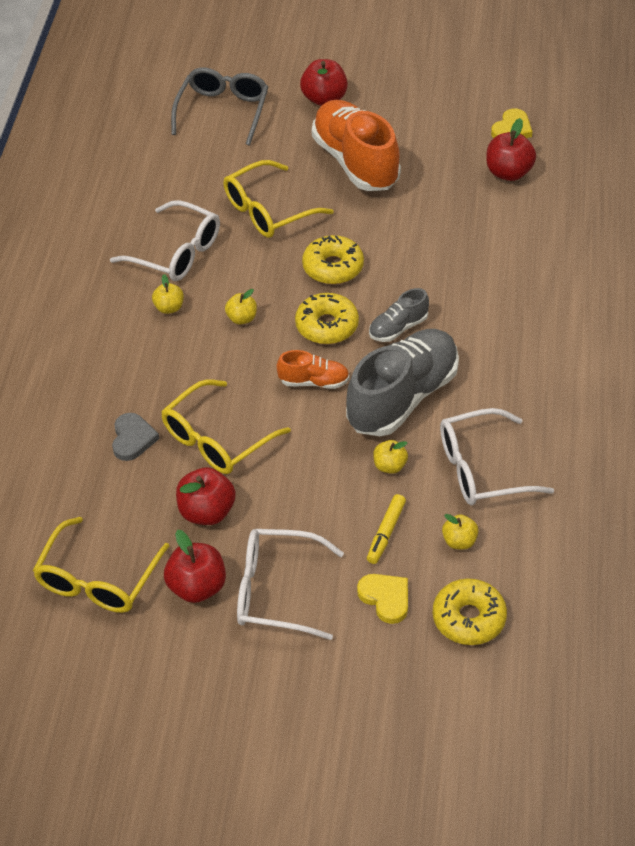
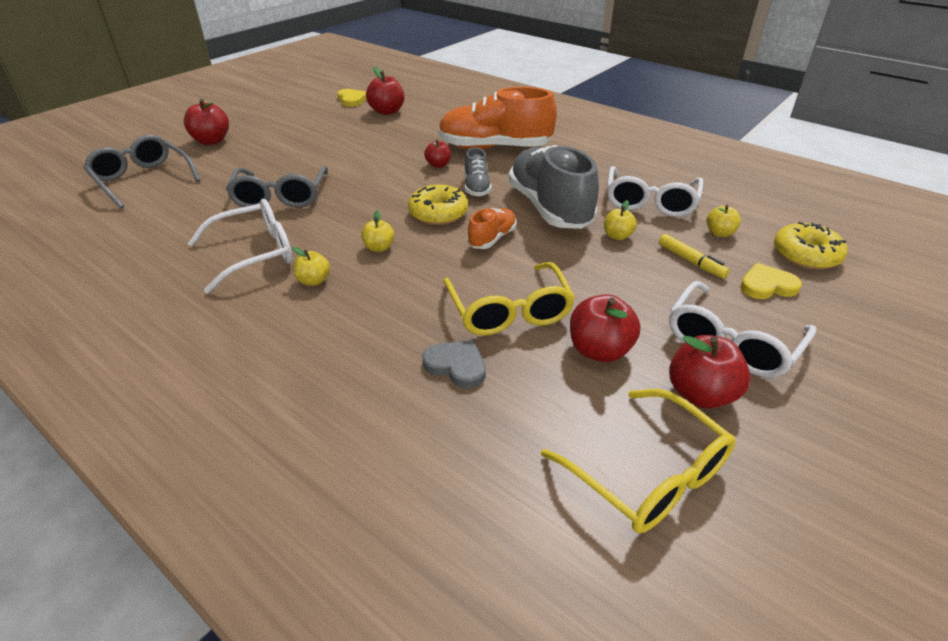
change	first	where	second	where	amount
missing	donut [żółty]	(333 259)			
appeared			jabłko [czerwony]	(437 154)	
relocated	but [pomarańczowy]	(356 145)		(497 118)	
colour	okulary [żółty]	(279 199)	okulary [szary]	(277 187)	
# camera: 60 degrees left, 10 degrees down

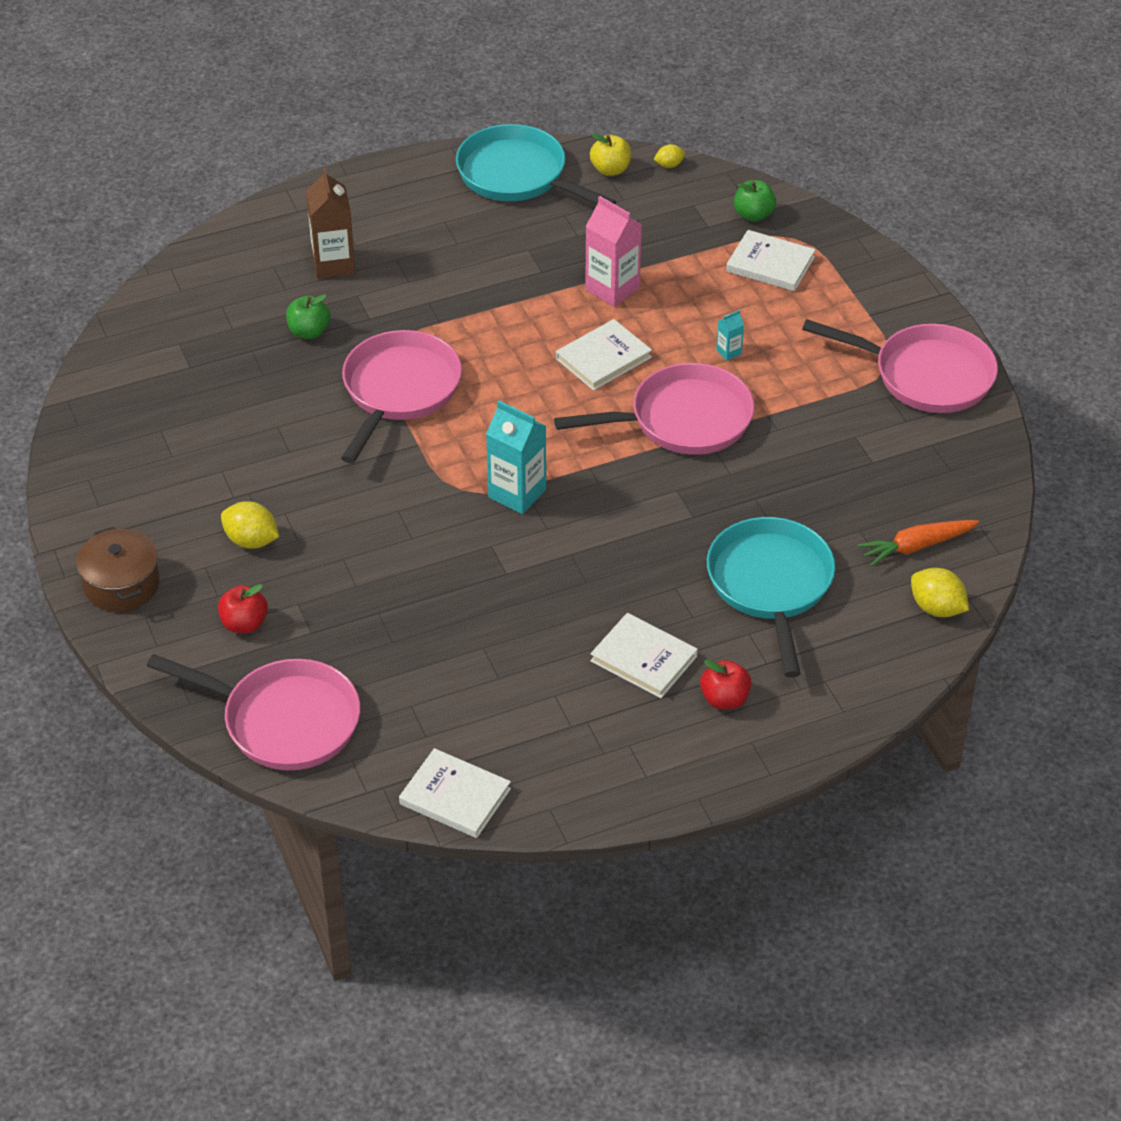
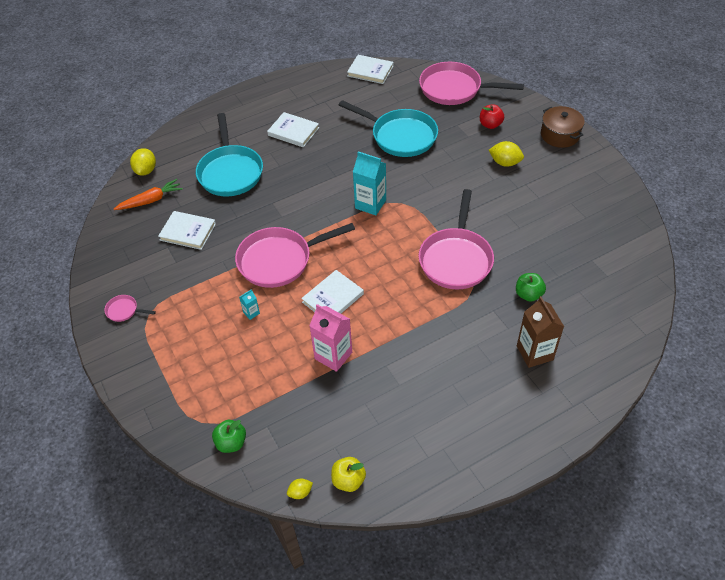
change	first	where	second	where	amount
missing	jabłko [czerwony]	(725 684)			
relocated	patelnia [turkusowy]	(536 164)		(388 128)	
relocated	książka [biały]	(771 260)		(187 230)	
spun	cytryna [żółty]	(940 592)		(143 162)	60 degrees clockwise
size	patelnia [różowy]	(900 366)		(130 308)	x0.42
# camera: 175 degrees right, 5 degrees up

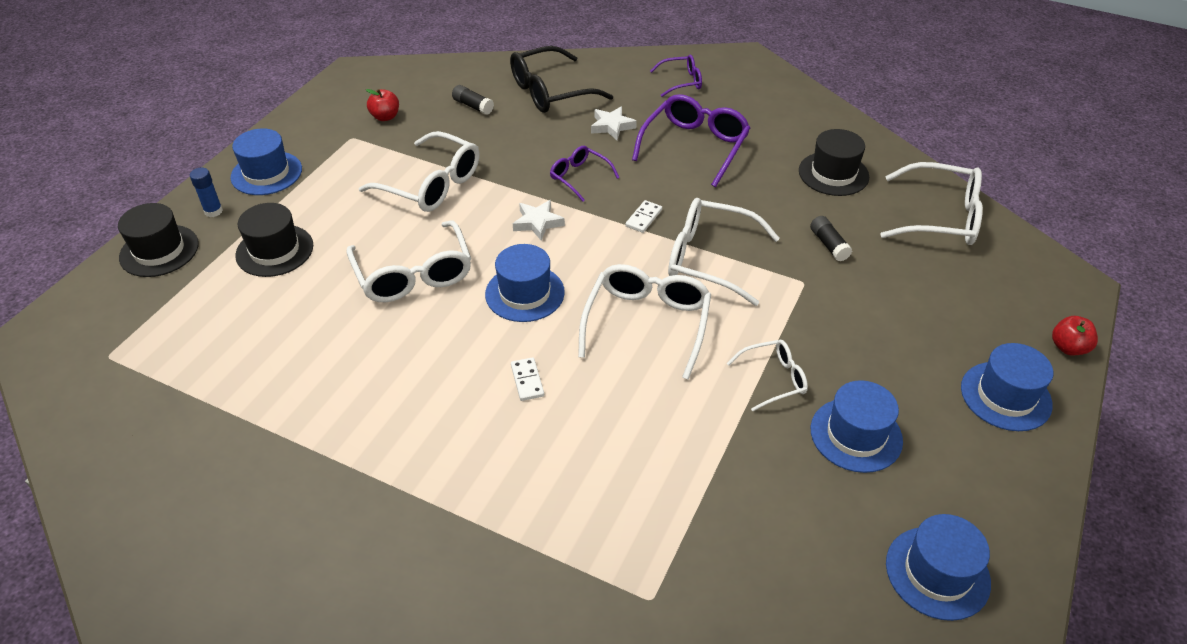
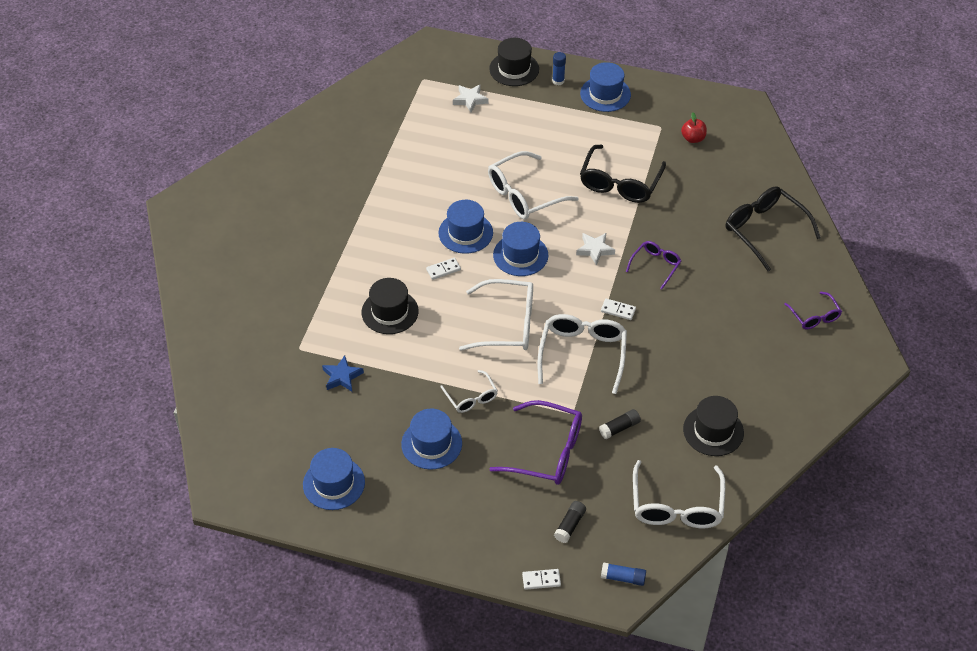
change	first	where	second	where	amount
appeared			gwiazda [niebieski]	(343 374)	
appeared			klej w sztyfcie [niebieski]	(623 574)	
relocated	kapelusz [czarny]	(274 240)		(390 306)	
relocated	klej w sztyfcie [czarny]	(473 100)		(570 522)	
relocated	gwiazda [biały]	(614 123)		(470 98)	
relocated	okulary [fioletowy]	(691 140)		(536 442)	
relocated	kapelusz [niebieski]	(1007 387)		(466 227)	
exchanged	jabłko [czerwony]	(1075 336)	kostka domina [biały]	(541 579)	
colour	okulary [biały]	(419 171)	okulary [czarny]	(623 174)	
# camera: 80 degrees right, 5 degrees up

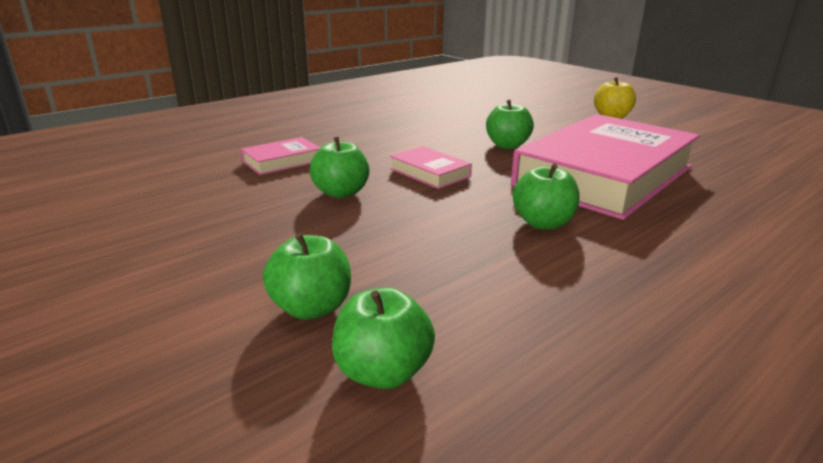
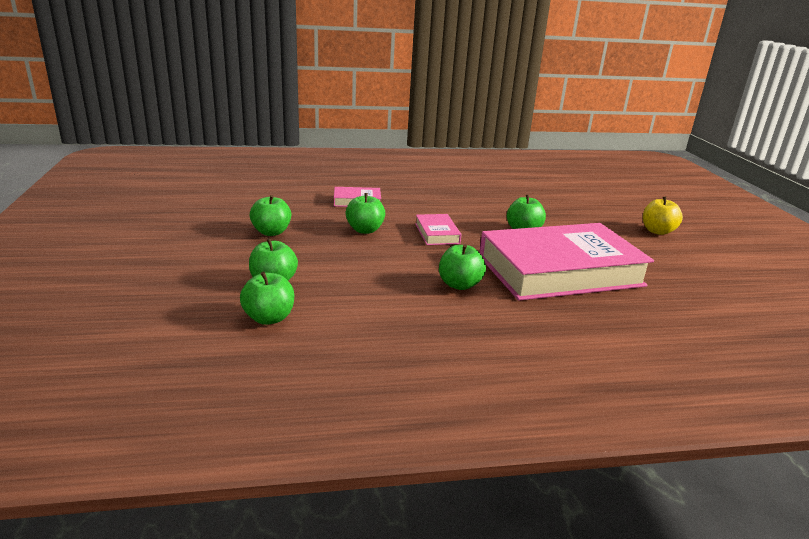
change	first	where	second	where	amount
appeared			jabłko [zielony]	(270 215)	
# camera: 30 degrees right, 0 degrees up

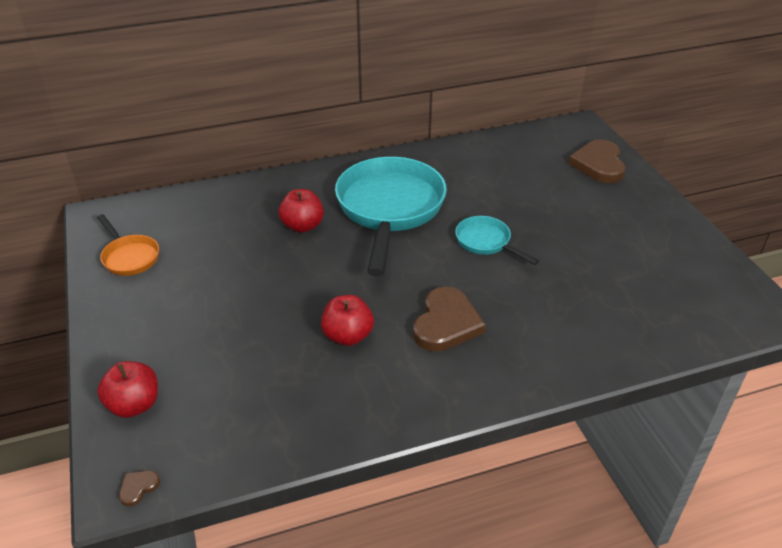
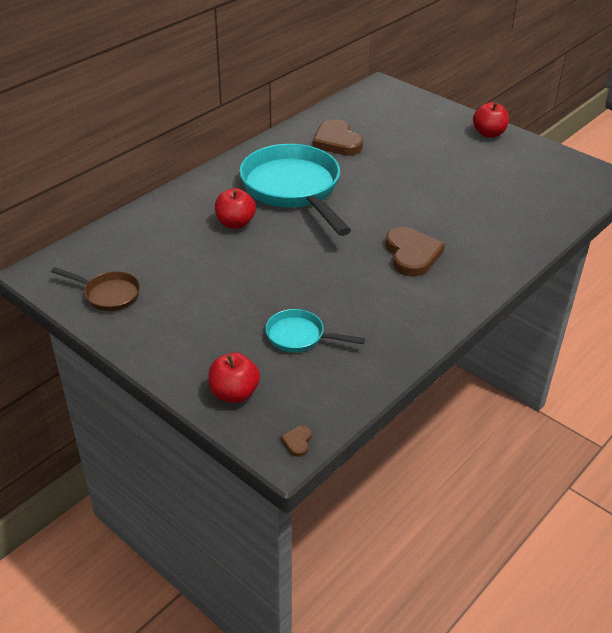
change	first	where	second	where	amount
relocated	jabłko [czerwony]	(347 320)		(491 120)	
relocated	patelnia [turkusowy]	(497 240)		(315 330)	
relocated	serce [brązowy]	(597 161)		(338 137)	
colour	patelnia [pomarańczowy]	(128 245)	patelnia [brązowy]	(95 289)	
# camera: 30 degrees left, 0 degrees up

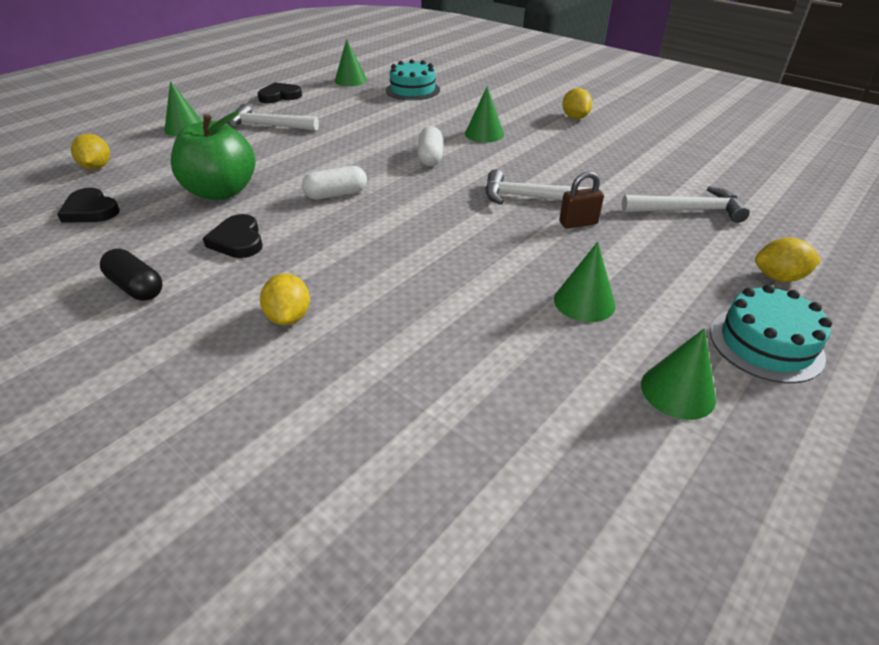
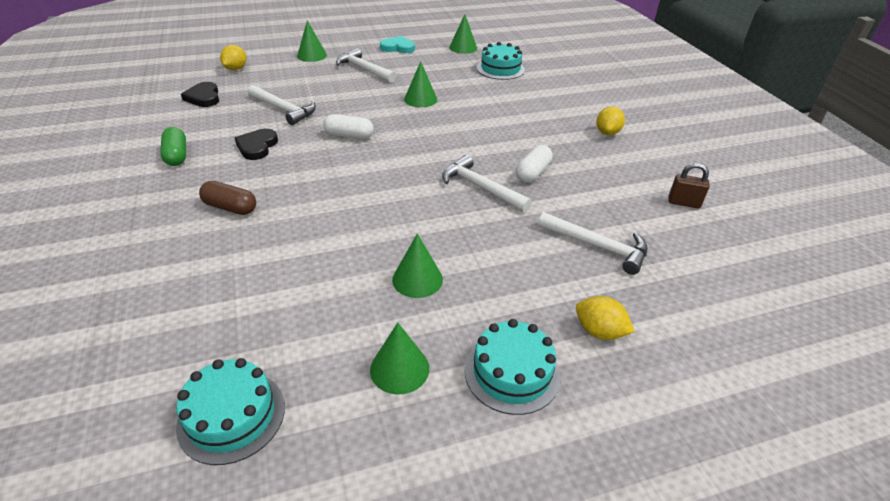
change	first	where	second	where	amount
appeared			tort [turkusowy]	(230 411)	
relocated	kapsułka [biały]	(430 146)		(534 163)	
relocated	stożek [zielony]	(484 115)		(420 84)	
relocated	kłódka [brązowy]	(581 200)		(689 185)	
exchanged	jabłko [zielony]	(213 155)	młotek [biały]	(281 105)	
exchanged	cytryna [żółty]	(285 299)	kapsułka [brązowy]	(227 198)	
colour	kapsułka [czarny]	(131 275)	kapsułka [zielony]	(173 146)	
colour	serce [czarny]	(280 92)	serce [turkusowy]	(397 44)	
# camera: 30 degrees right, 0 degrees up

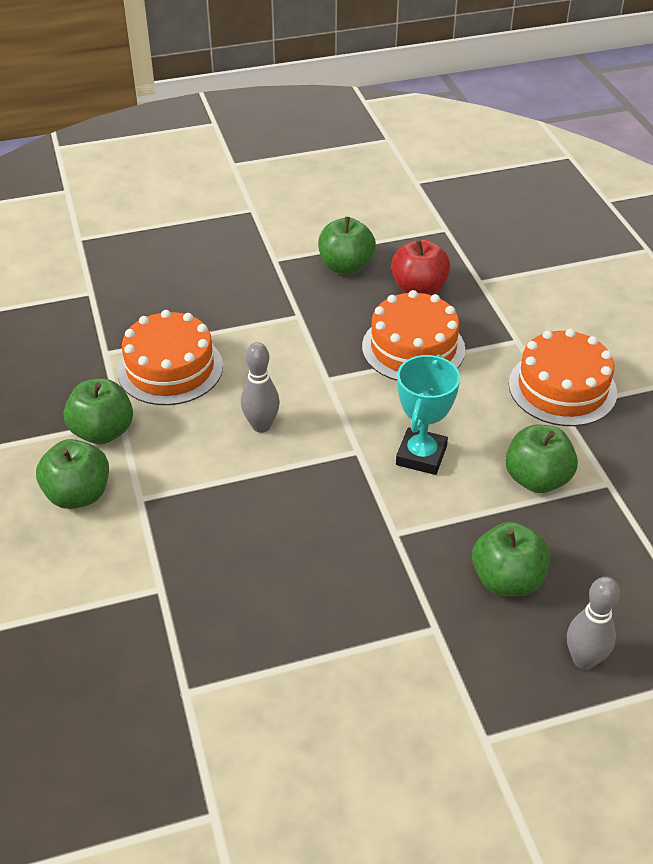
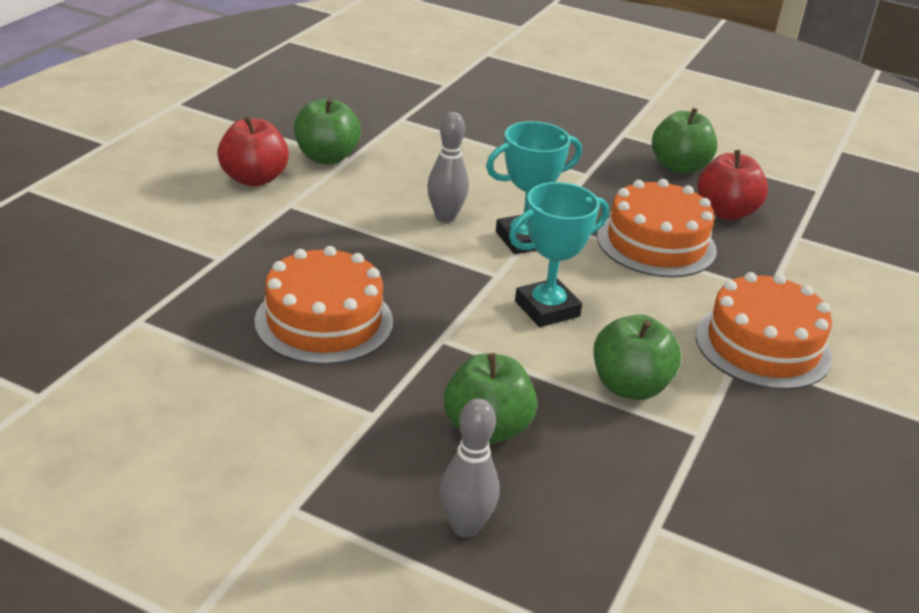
change	first	where	second	where	amount
appeared			puchar [turkusowy]	(534 187)	
relocated	tort [pomarańczowy]	(170 357)		(323 305)	
colour	jabłko [zielony]	(72 474)	jabłko [czerwony]	(253 151)	
# camera: 40 degrees right, 10 degrees down

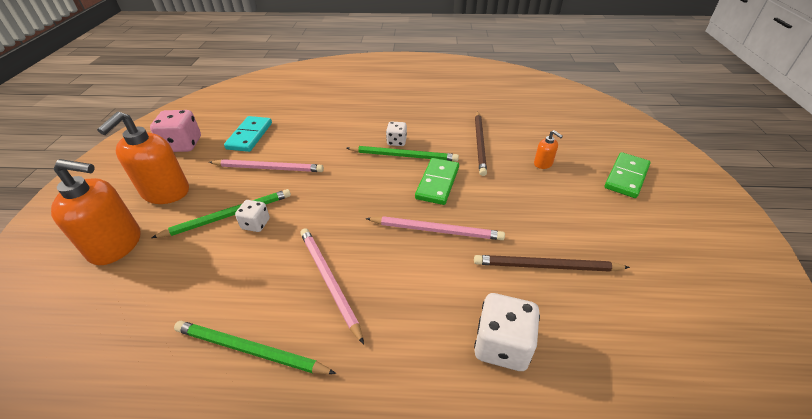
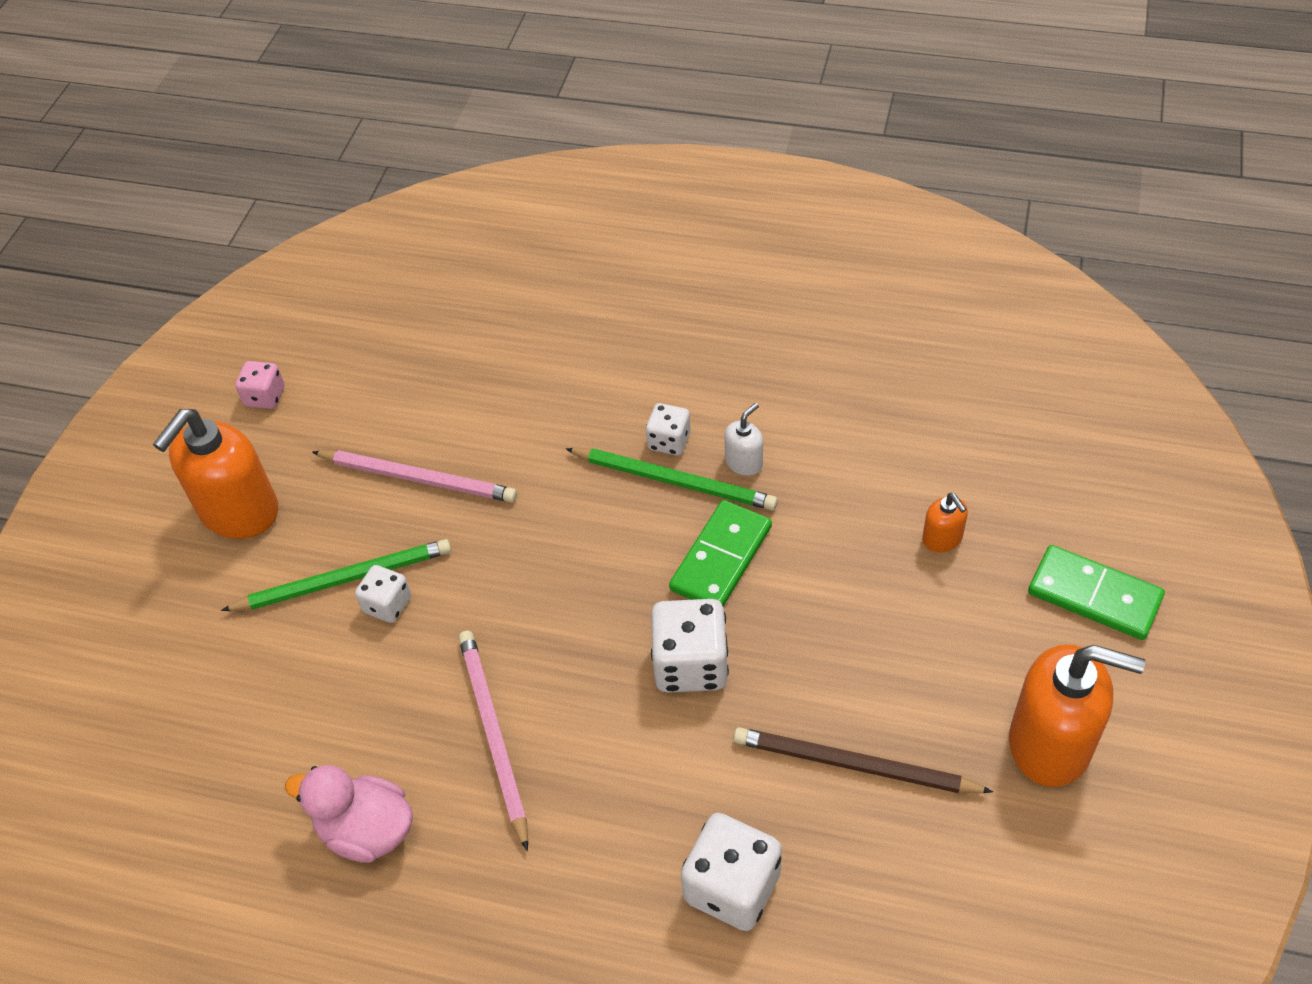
change	first	where	second	where	amount
missing	kostka domina [turkusowy]	(248 134)			
missing	ołówek [brązowy]	(481 143)			
appeared			dozownik mydła [biały]	(743 439)	
relocated	dozownik mydła [pomarańczowy]	(95 212)		(1077 715)	
exchanged	ołówek [zielony]	(255 347)	kaczka [różowy]	(349 814)	
exchanged	ołówek [różowy]	(435 228)	kostka do gry [biały]	(690 646)	
spun	kostka domina [zielony]	(627 175)		(1096 592)	75 degrees clockwise
size	kostka do gry [różowy]	(175 131)		(259 385)	x0.58
# camera: 15 degrees right, 10 degrees up

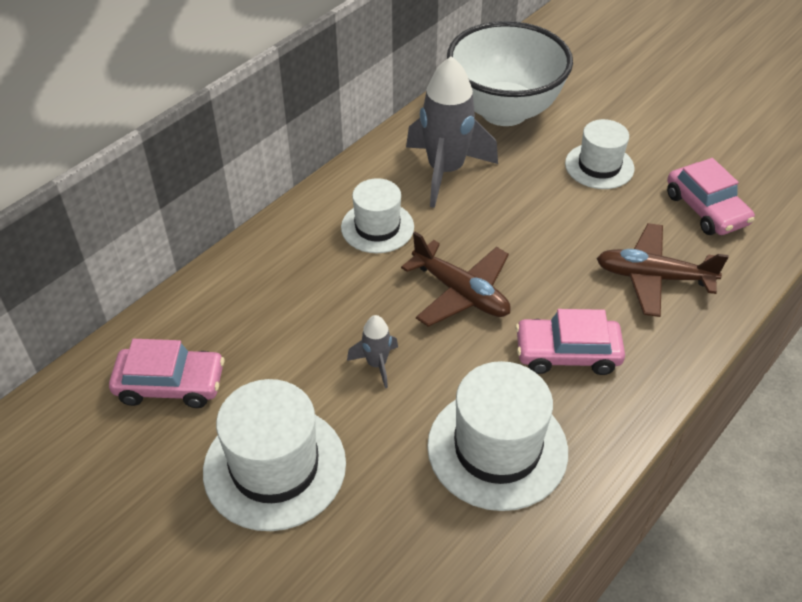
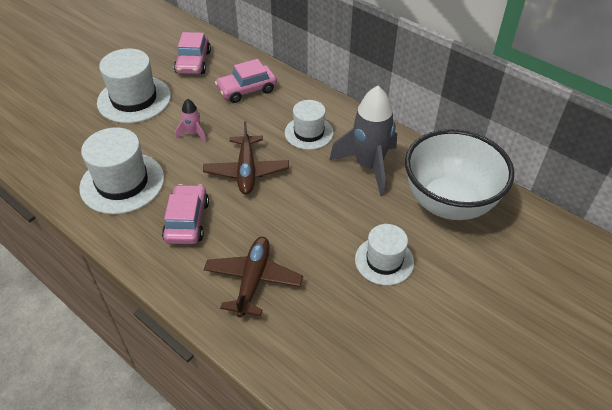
change	first	where	second	where	amount
relocated	samochód [różowy]	(711 196)		(246 81)	
colour	rakieta [szary]	(372 351)	rakieta [różowy]	(191 121)	
spun	samolot [brązowy]	(456 279)		(246 157)	45 degrees counterclockwise
# camera: 90 degrees right, 0 degrees up

